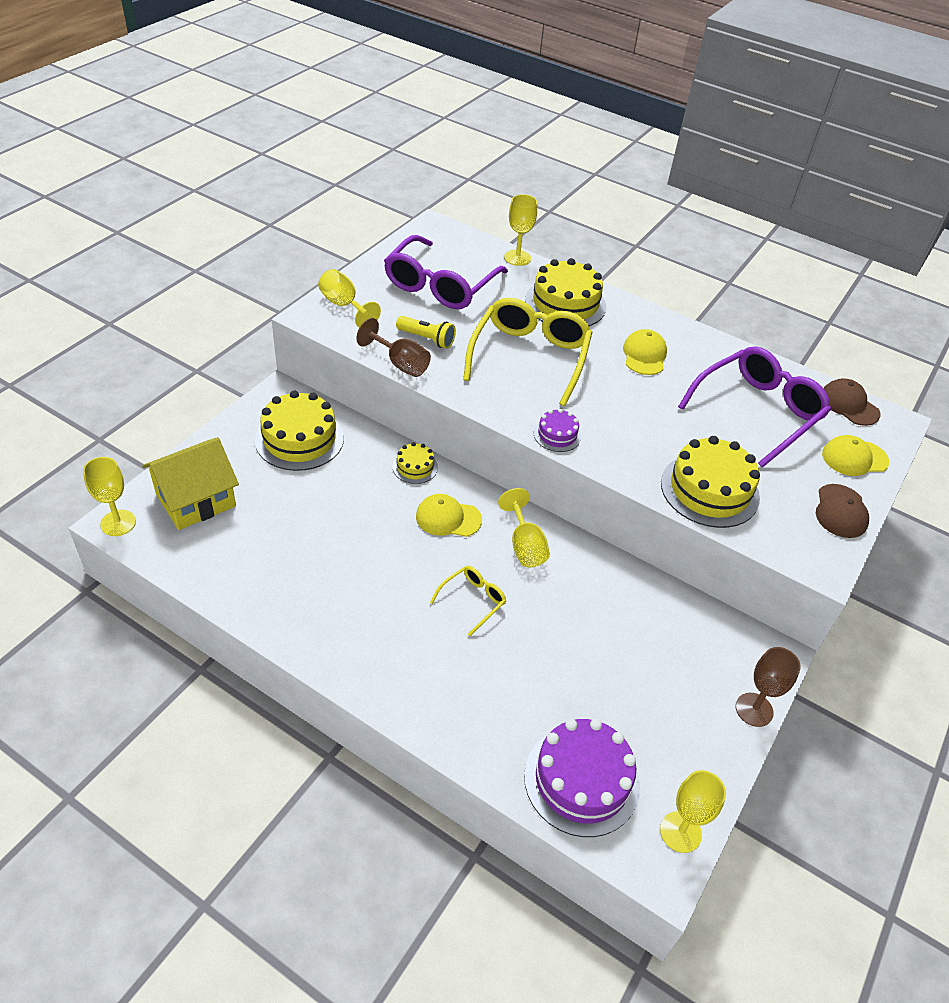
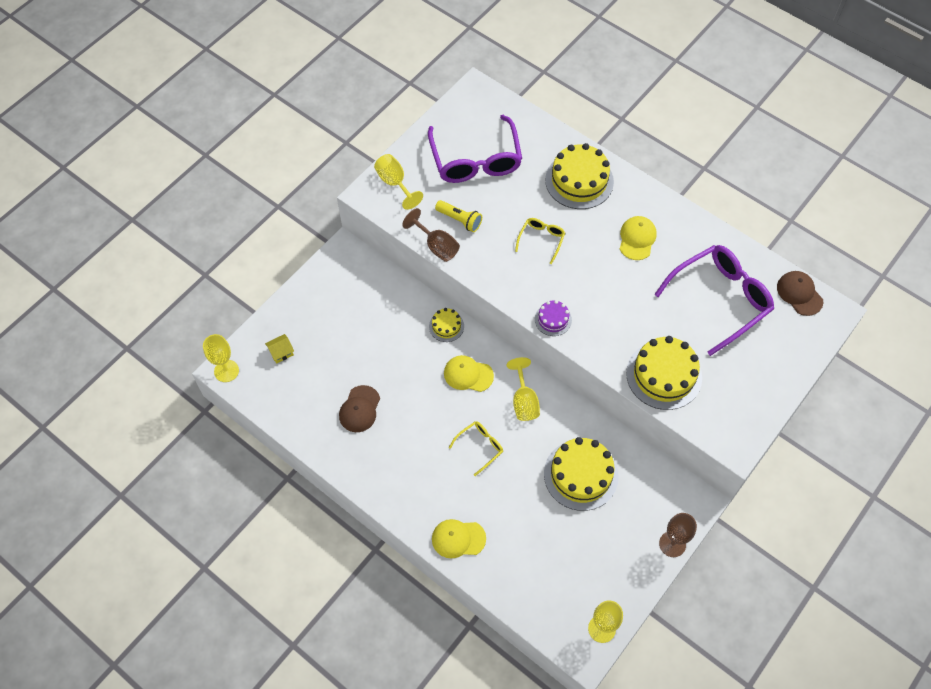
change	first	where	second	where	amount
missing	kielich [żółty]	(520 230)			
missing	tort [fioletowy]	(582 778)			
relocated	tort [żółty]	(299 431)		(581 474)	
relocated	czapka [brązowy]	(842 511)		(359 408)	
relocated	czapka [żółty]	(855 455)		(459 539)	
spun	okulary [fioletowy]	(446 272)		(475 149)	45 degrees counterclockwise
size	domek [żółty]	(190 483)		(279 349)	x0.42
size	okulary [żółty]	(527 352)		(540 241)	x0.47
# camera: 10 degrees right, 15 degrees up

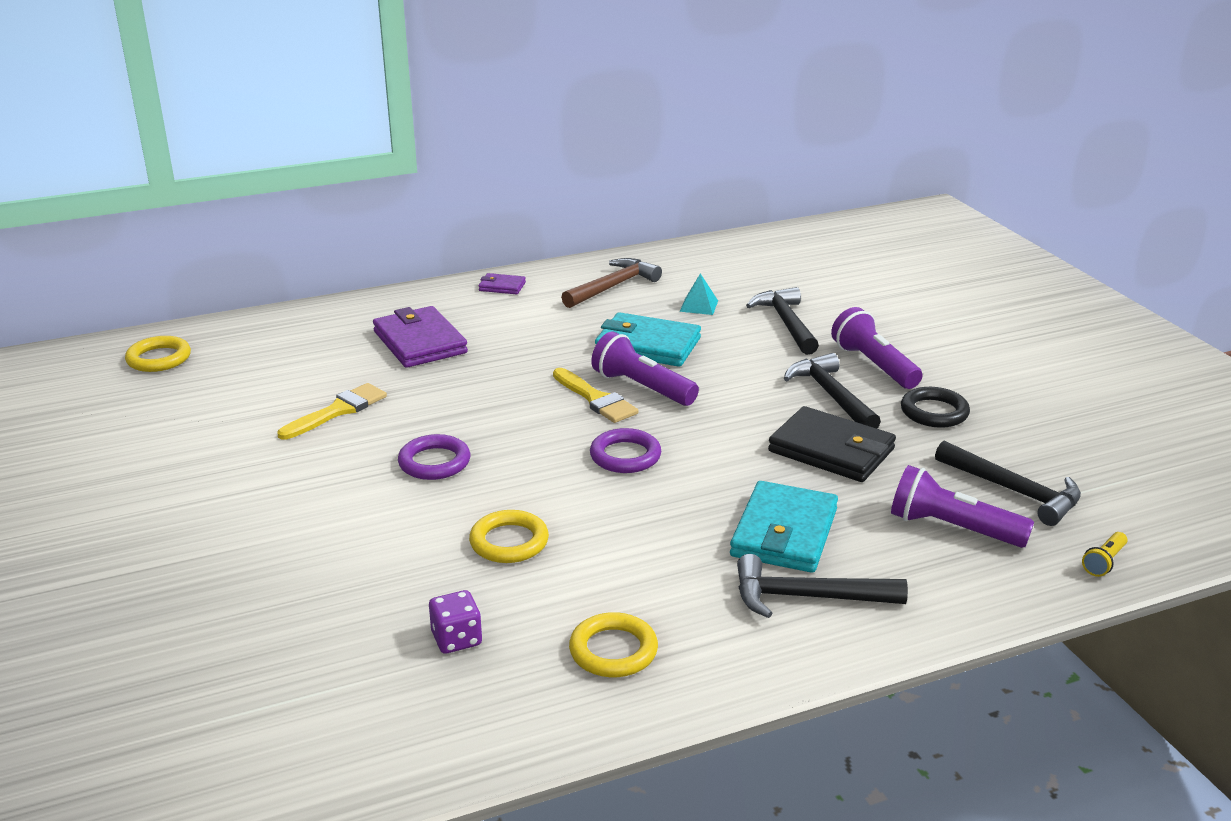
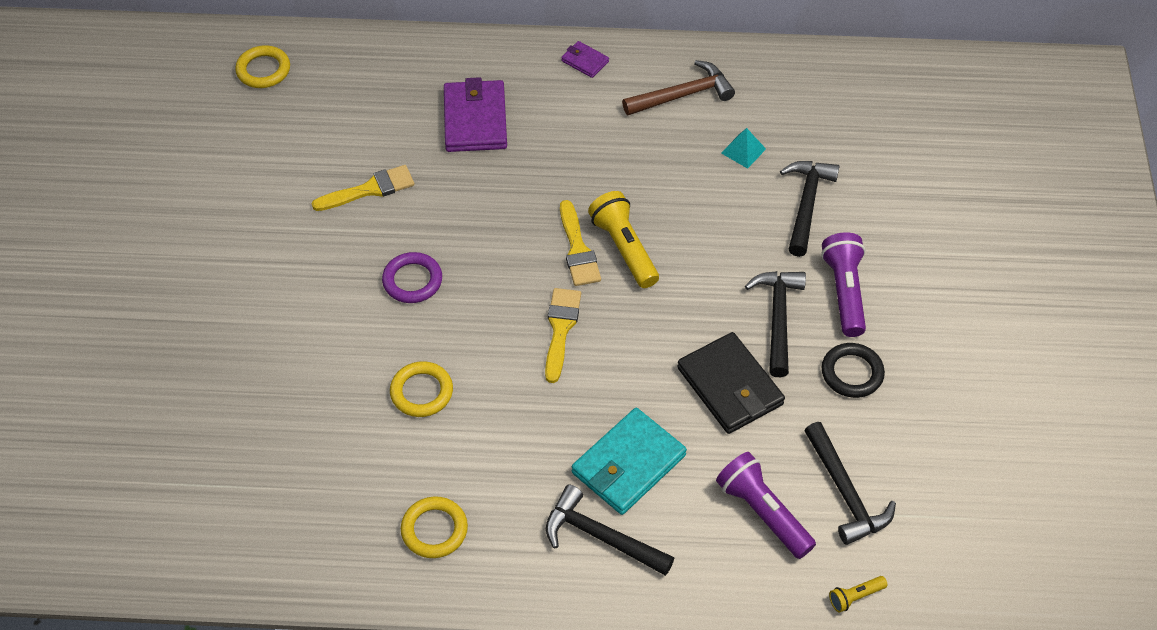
change	first	where	second	where	amount
missing	kostka do gry [fioletowy]	(455 622)			
missing	portfel [turkusowy]	(648 339)			
exchanged	pierścień [fioletowy]	(625 450)	pędzel [żółty]	(563 335)	
colour	latarka [fioletowy]	(645 368)	latarka [żółty]	(623 239)	
# camera: 25 degrees right, 25 degrees up

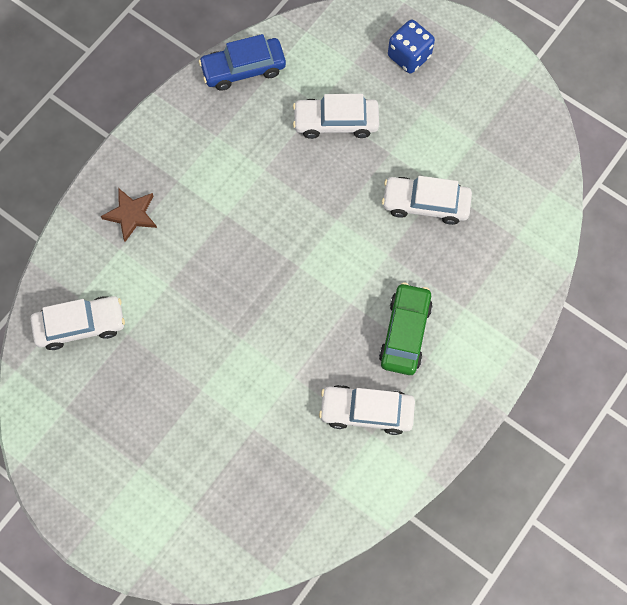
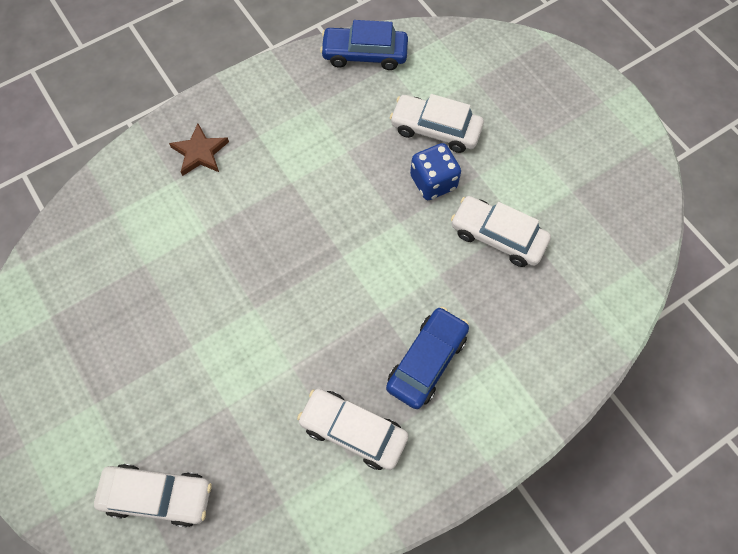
change	first	where	second	where	amount
relocated	samochód [biały]	(78 323)		(153 495)	
relocated	kostka do gry [niebieski]	(411 46)		(435 171)	
colour	samochód [zielony]	(406 329)	samochód [niebieski]	(427 358)	
# camera: 20 degrees right, 5 degrees down

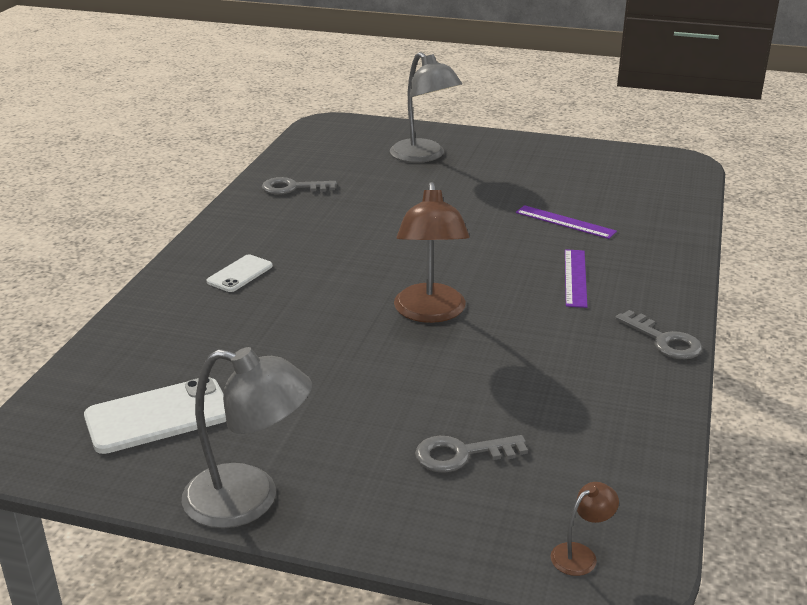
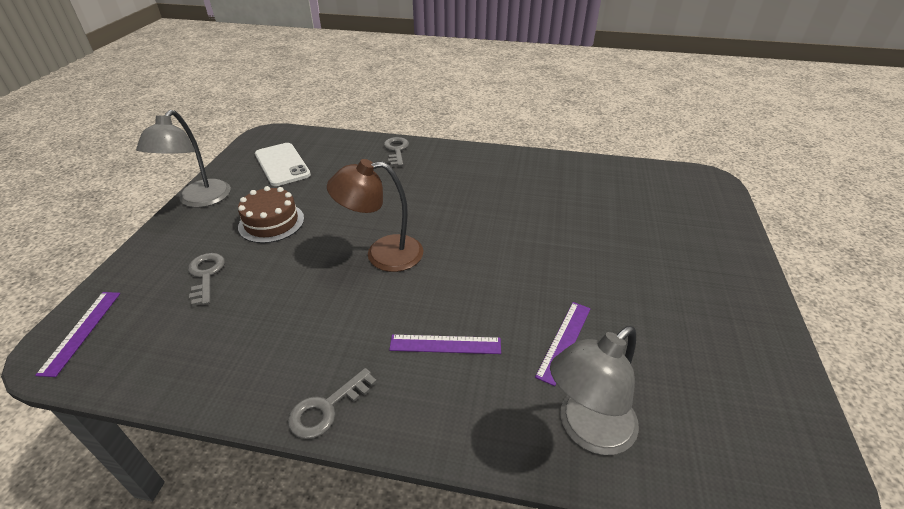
change	first	where	second	where	amount
missing	telefon [biały]	(240 273)			
appeared			tort [brązowy]	(271 214)	
relocated	klucz [szary]	(299 186)		(396 151)	
relocated	lampka [szary]	(426 107)		(594 390)	
exchanged	lampka [brązowy]	(585 529)	linijka [fioletowy]	(77 334)	
# camera: 85 degrees right, 10 degrees up

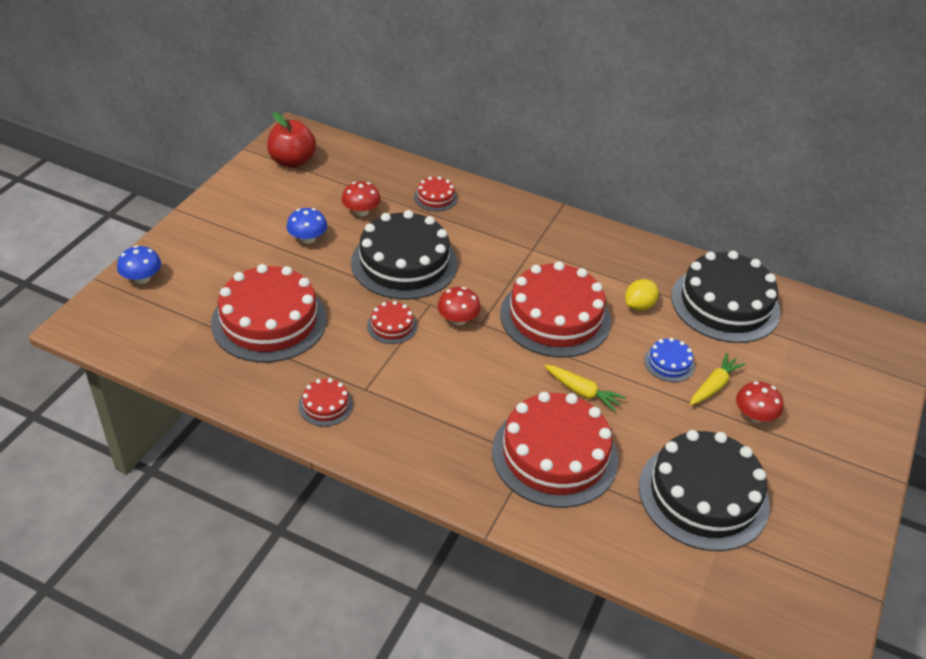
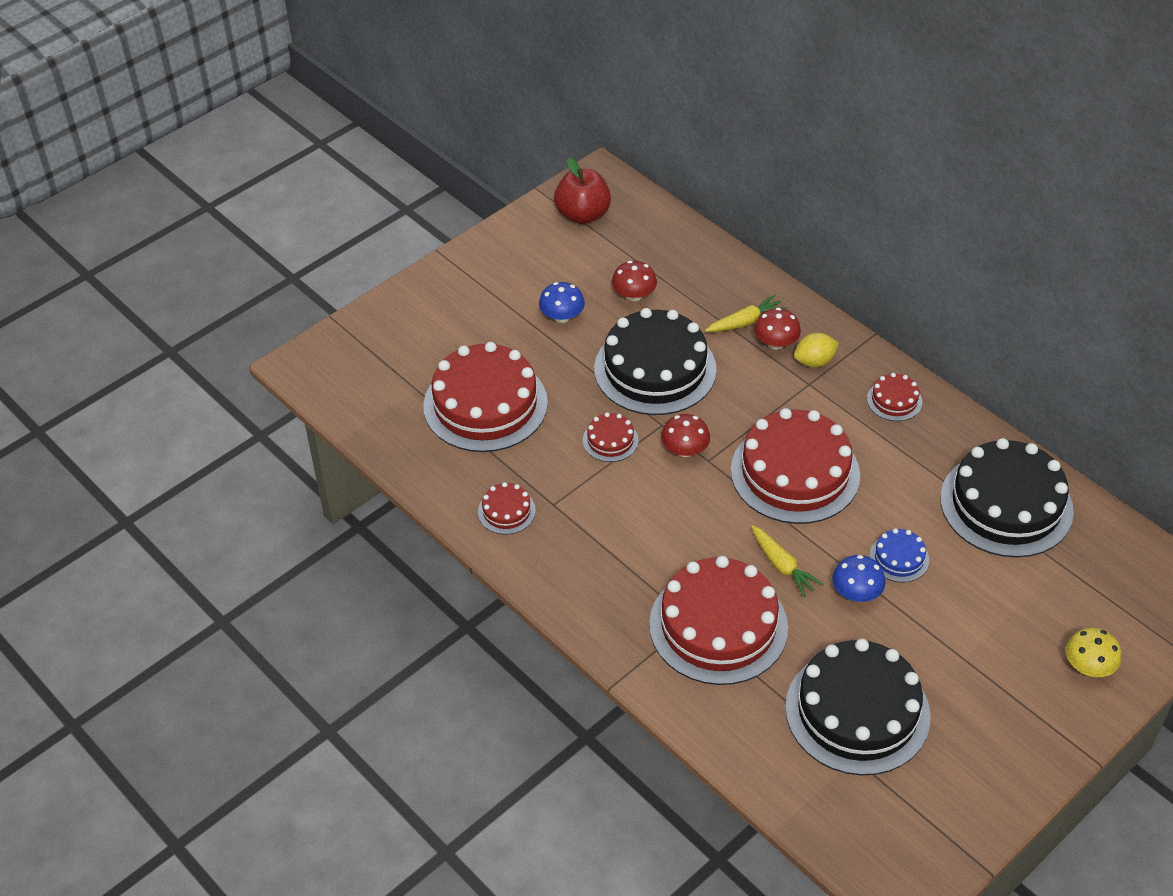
change	first	where	second	where	amount
appeared			grzyb [żółty]	(1093 652)	
relocated	grzyb [niebieski]	(139 264)		(859 578)	
relocated	tort [czerwony]	(435 193)		(894 397)	
relocated	cytryna [żółty]	(642 295)		(816 350)	
relocated	marchewka [żółty]	(718 379)		(746 313)	
relocated	grzyb [czerwony]	(759 402)		(777 328)	
# camera: 25 degrees right, 5 degrees up

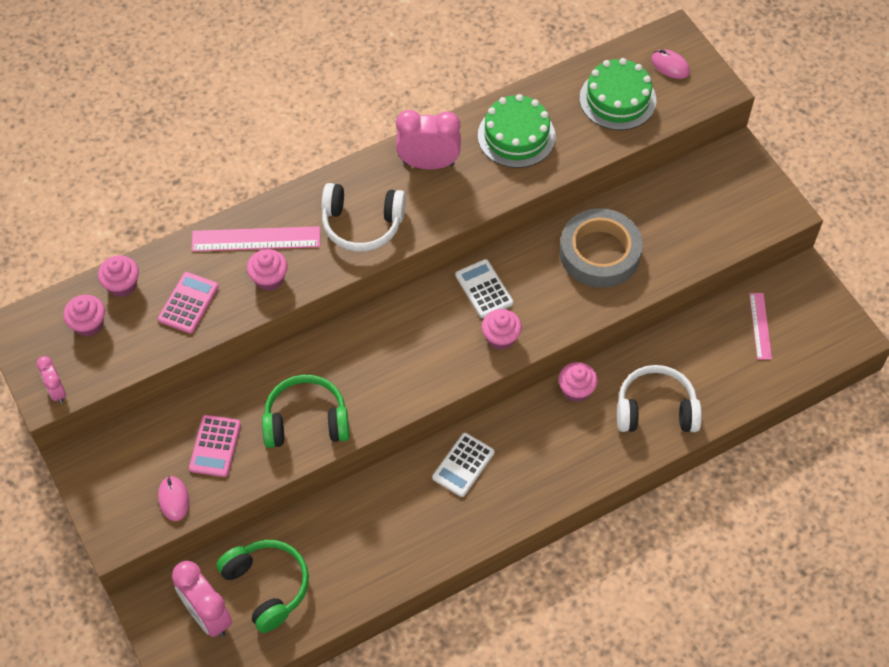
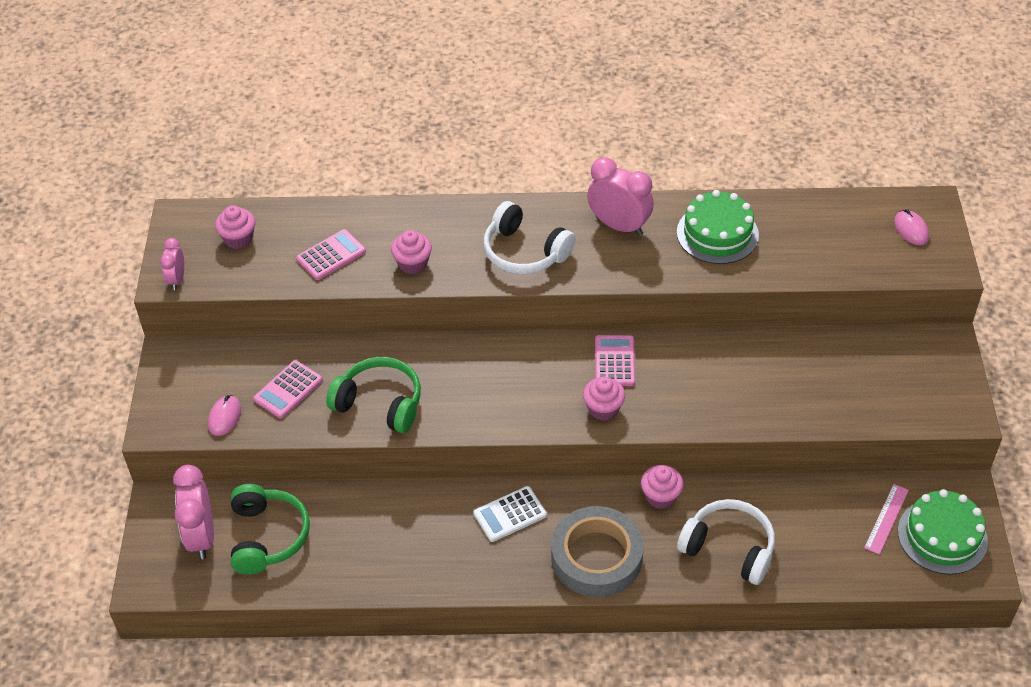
change	first	where	second	where	amount
missing	muffinka [różowy]	(118 276)			
missing	linijka [różowy]	(255 239)			
relocated	taśma klejąca [szary]	(601 248)		(597 551)	
relocated	tort [zielony]	(618 94)		(943 532)	
colour	kalkulator [biały]	(484 288)	kalkulator [różowy]	(615 360)	
# camera: 30 degrees right, 10 degrees down

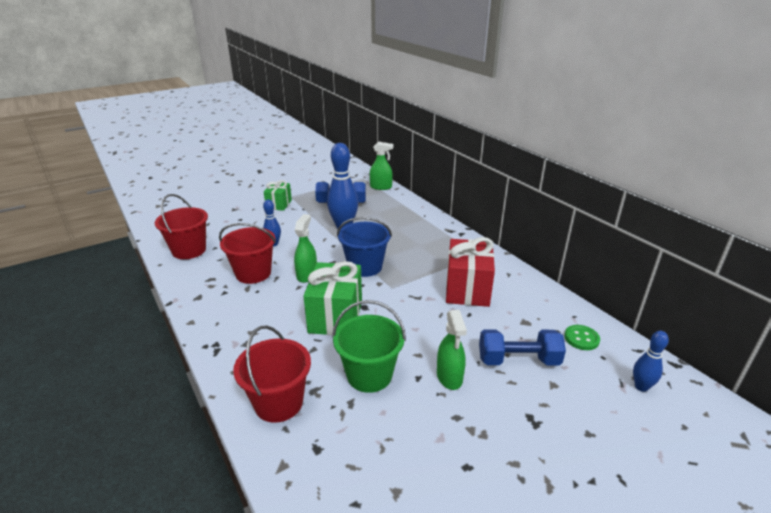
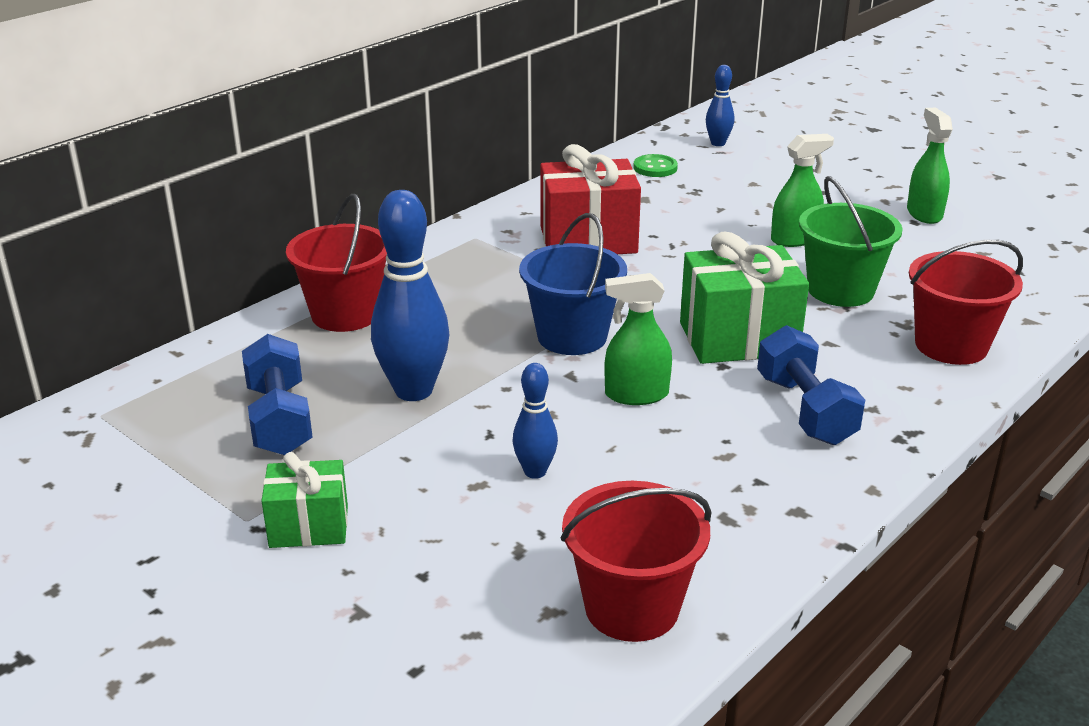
change	first	where	second	where	amount
relocated	wiadro [czerwony]	(247 253)		(336 263)	
relocated	spryskiwacz [zielony]	(382 166)		(930 165)	
relocated	hantel [niebieski]	(522 347)		(811 385)	
# camera: 105 degrees left, 0 degrees up

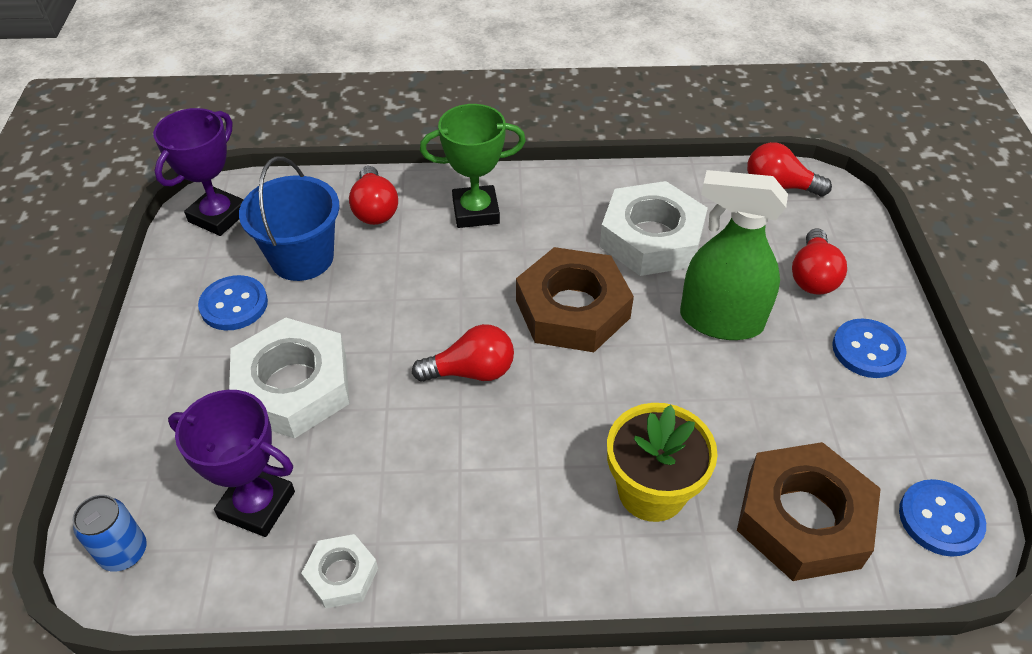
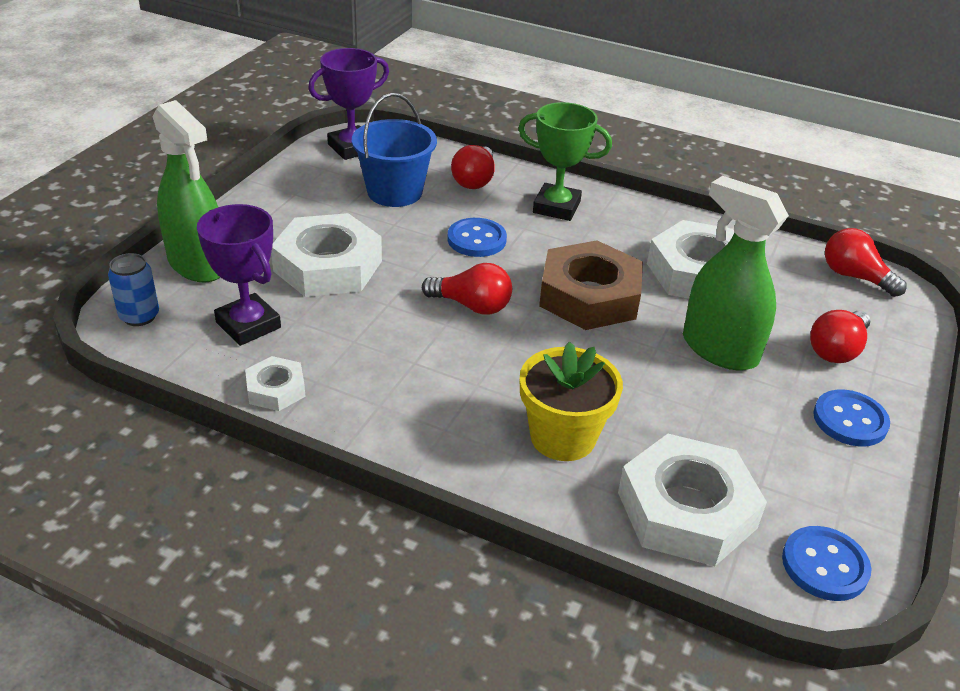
change	first	where	second	where	amount
appeared			spryskiwacz [zielony]	(186 191)	
relocated	guzik [niebieski]	(233 302)		(477 237)	
colour	nakrętka [brązowy]	(809 511)	nakrętka [biały]	(692 500)	
# camera: 25 degrees right, 10 degrees down

